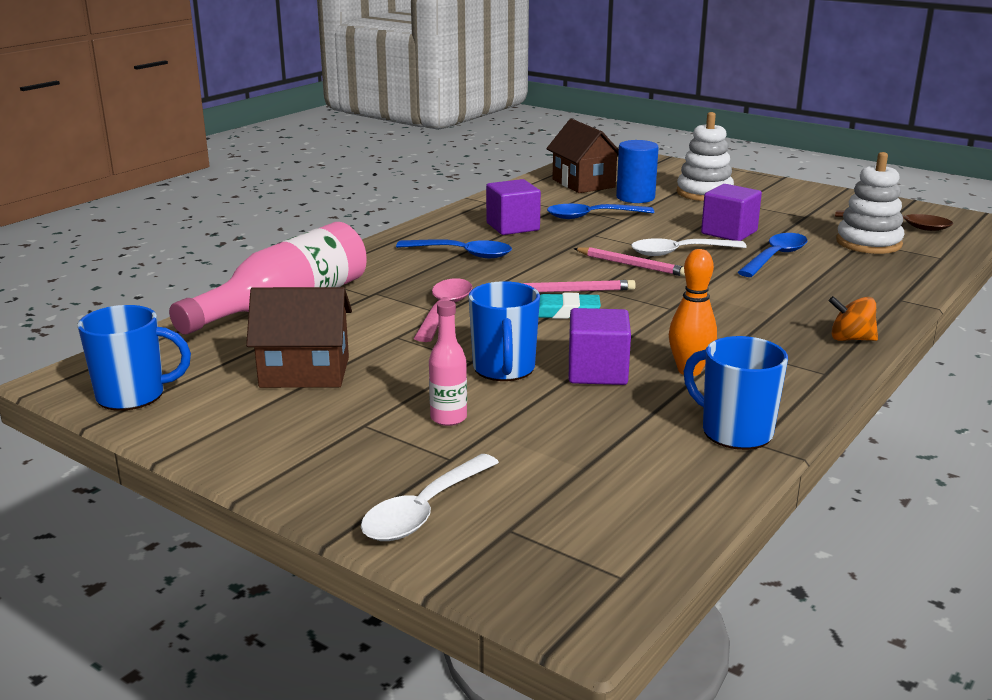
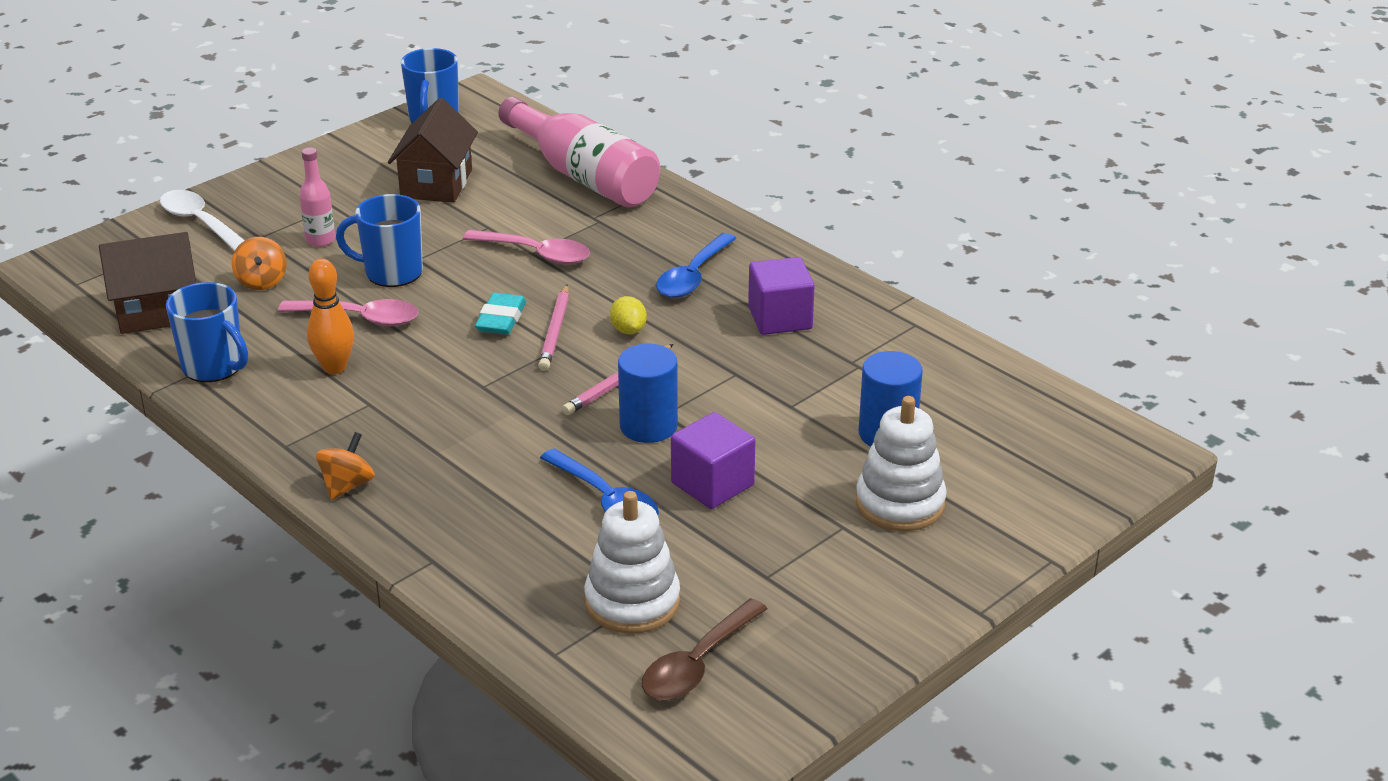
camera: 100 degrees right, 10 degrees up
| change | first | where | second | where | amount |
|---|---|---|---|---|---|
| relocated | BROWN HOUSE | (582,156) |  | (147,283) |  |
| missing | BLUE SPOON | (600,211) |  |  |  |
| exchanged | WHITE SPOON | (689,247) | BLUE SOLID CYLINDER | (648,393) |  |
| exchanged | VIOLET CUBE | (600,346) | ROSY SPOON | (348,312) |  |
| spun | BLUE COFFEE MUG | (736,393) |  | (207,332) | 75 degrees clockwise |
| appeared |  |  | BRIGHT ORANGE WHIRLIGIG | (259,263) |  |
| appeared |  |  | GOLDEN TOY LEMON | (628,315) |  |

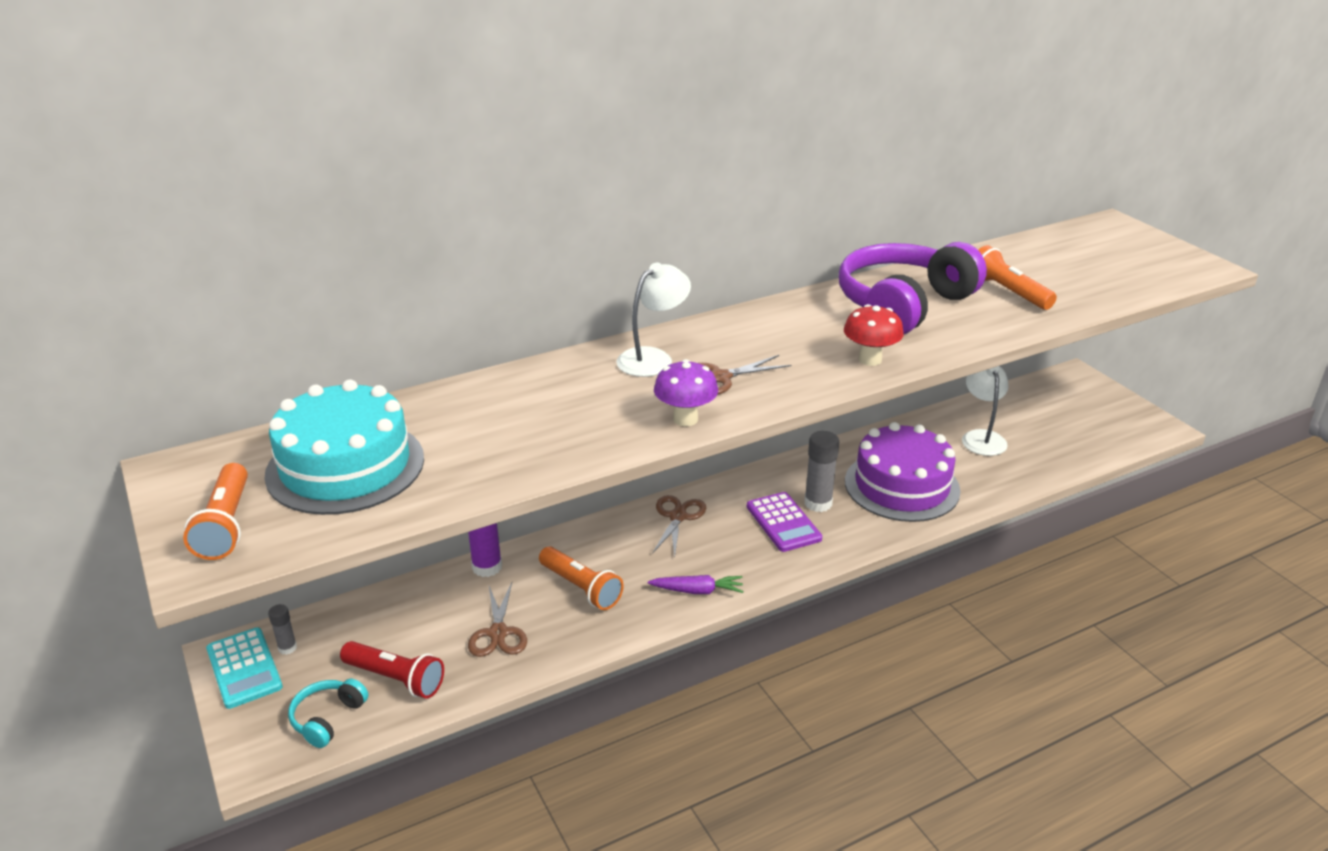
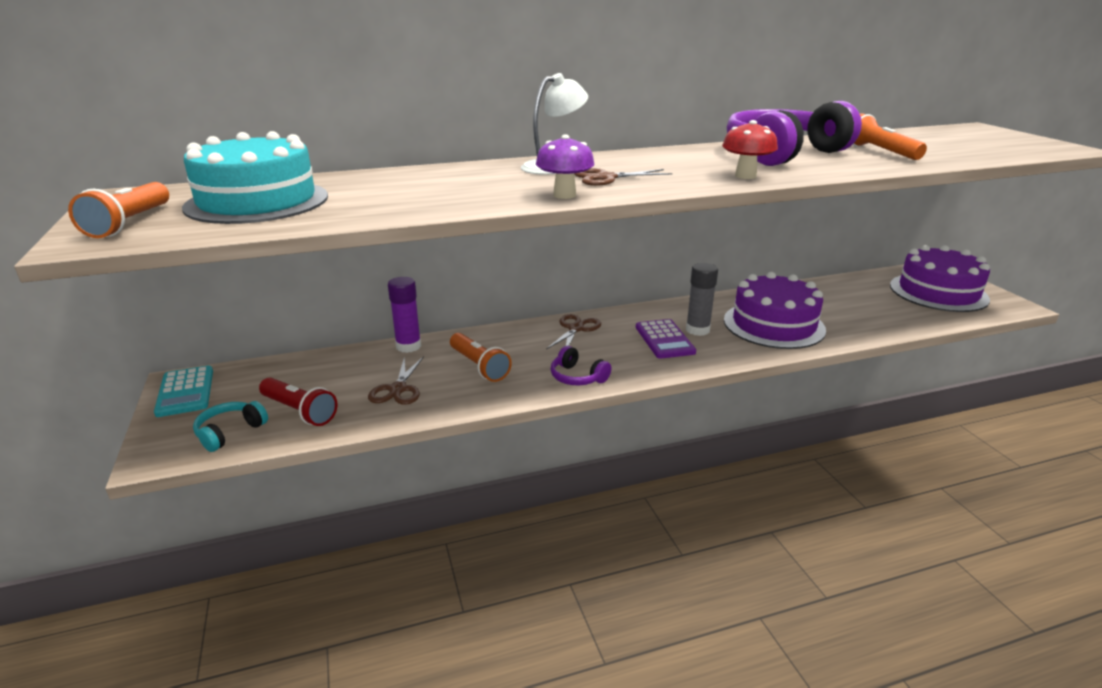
camera: 10 degrees right, 5 degrees down
| change | first | where | second | where | amount |
|---|---|---|---|---|---|
| missing | WHITE LAMP | (985,411) |  |  |  |
| exchanged | VIOLET ROOT VEGETABLE | (696,584) | VIOLET OVER-EAR HEADPHONES | (581,365) |  |
| missing | ASH-GREY GLUE STICK | (282,629) |  |  |  |
| appeared |  |  | VIOLET CAKE | (940,278) |  |

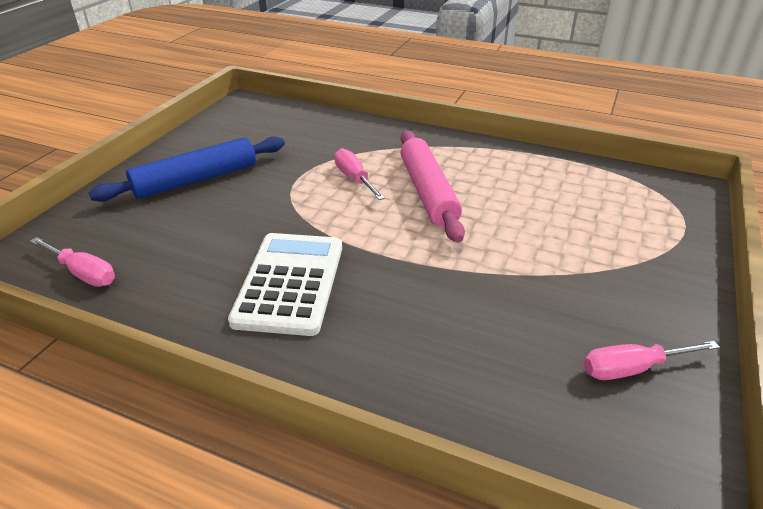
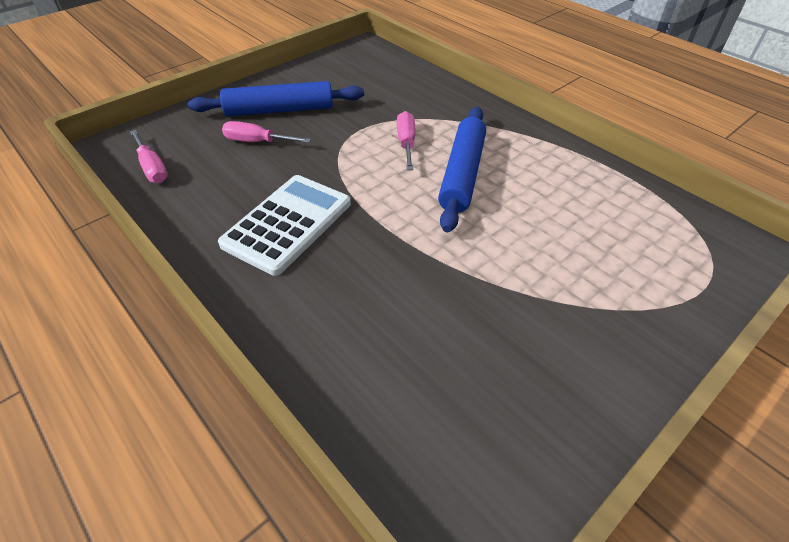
camera: 25 degrees right, 10 degrees up
| change | first | where | second | where | amount |
|---|---|---|---|---|---|
| colour | ROSY DOUGH ROLLER | (432,186) | BLUE DOUGH ROLLER | (462,169) |  |
| relocated | ROSY FLAT SCREWDRIVER | (651,360) |  | (266,132) |  |

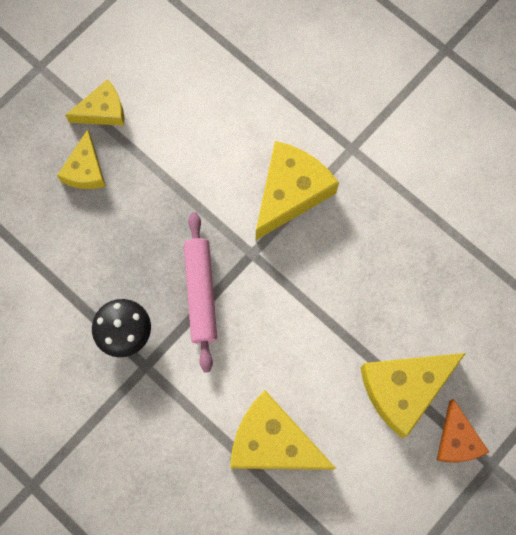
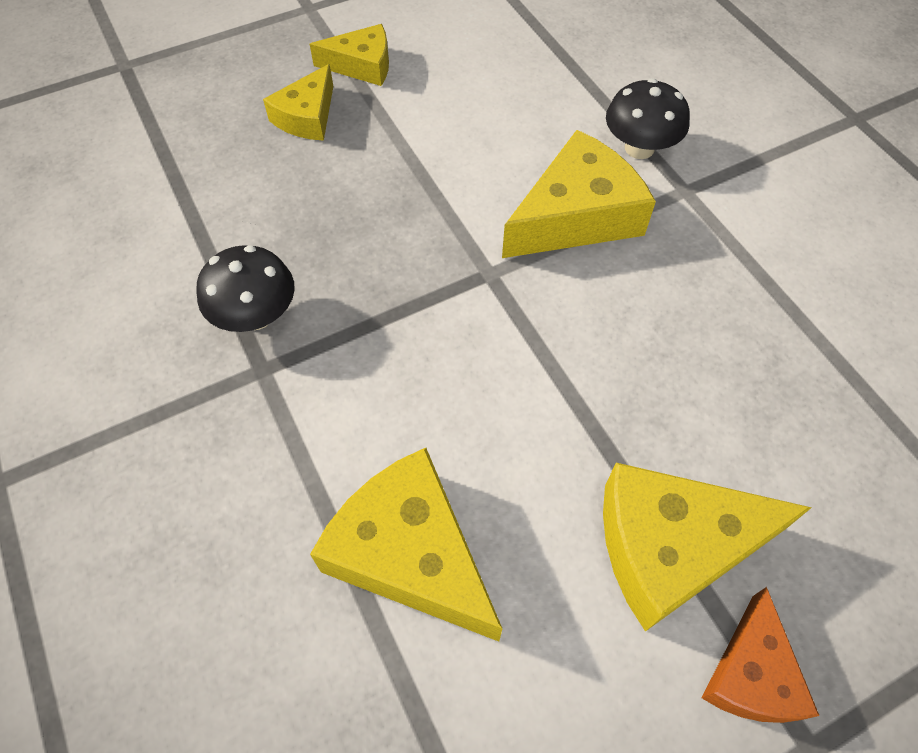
camera: 20 degrees right, 15 degrees down
| change | first | where | second | where | amount |
|---|---|---|---|---|---|
| missing | ROSY DOUGH ROLLER | (200,292) |  |  |  |
| appeared |  |  | JET-BLACK TOADSTOOL | (648,118) |  |

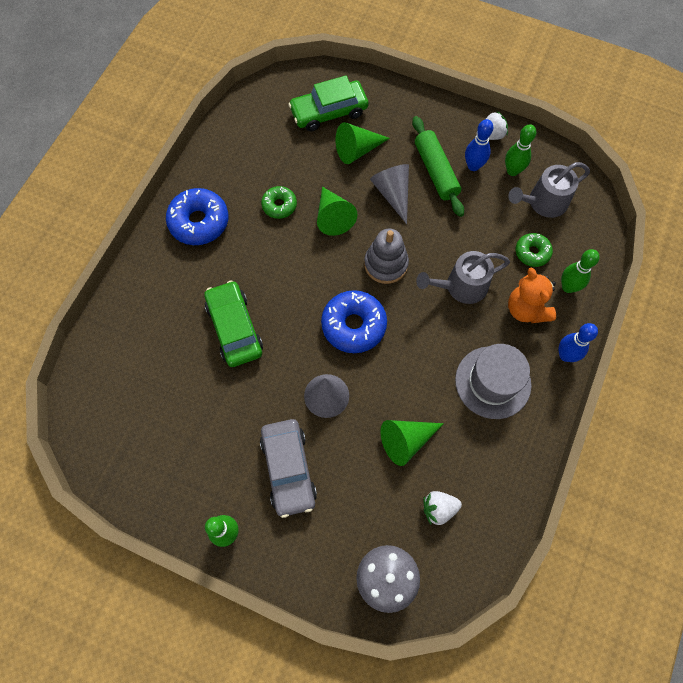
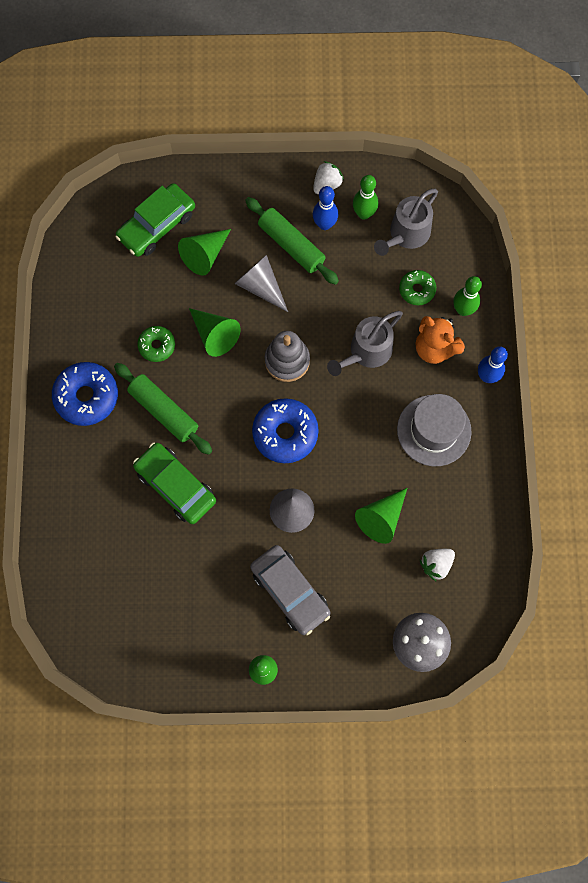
camera: 25 degrees left, 5 degrees up
| change | first | where | second | where | amount |
|---|---|---|---|---|---|
| appeared |  |  | EMERALD DOUGH ROLLER | (163,409) |  |

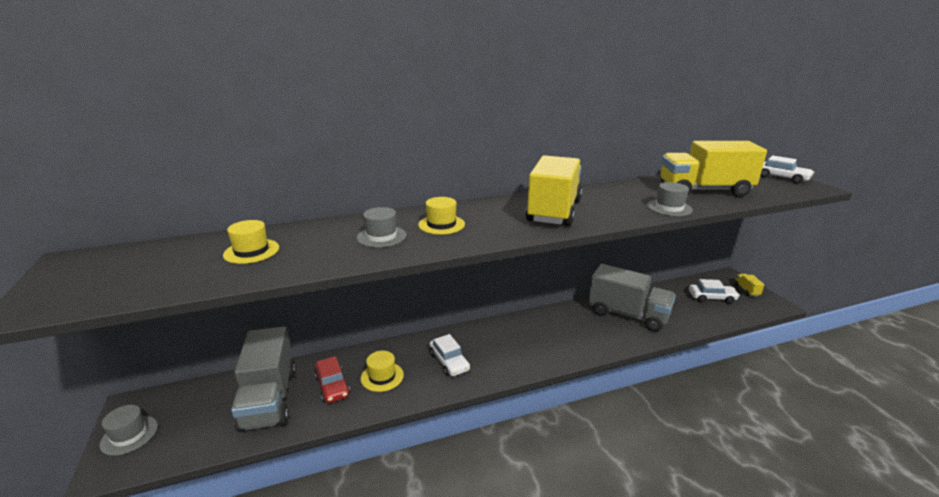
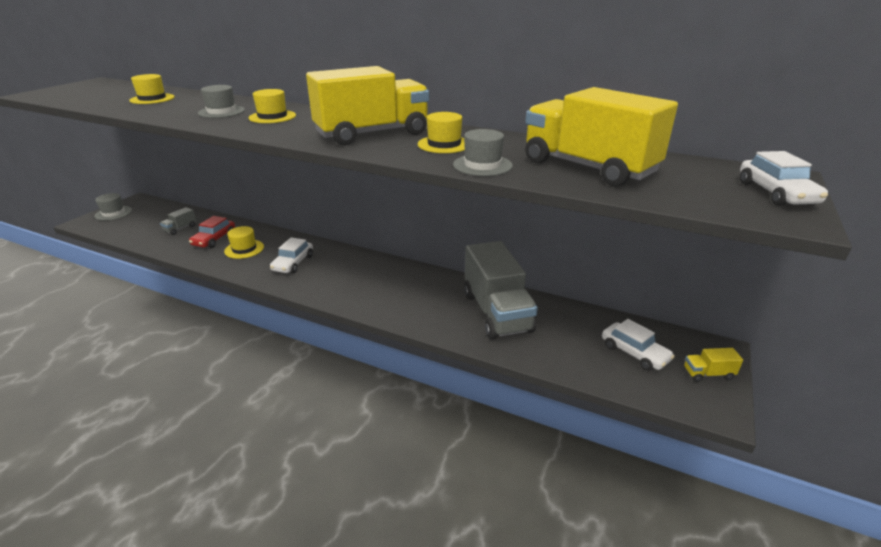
camera: 45 degrees right, 5 degrees up
| change | first | where | second | where | amount |
|---|---|---|---|---|---|
| spun | GOLDEN TOY TRUCK | (749,285) |  | (713,365) | 135 degrees counterclockwise |
| size | ASH-GREY TOY TRUCK | (263,379) |  | (178,221) | x0.41 |
| appeared |  |  | GOLDEN TALL HAT | (441,132) |  |

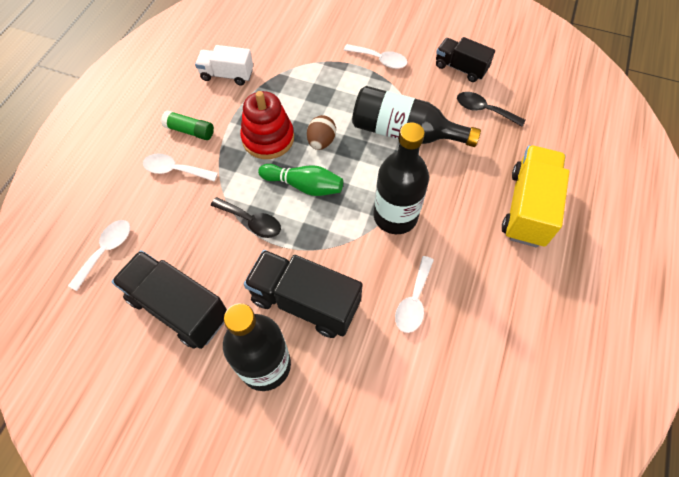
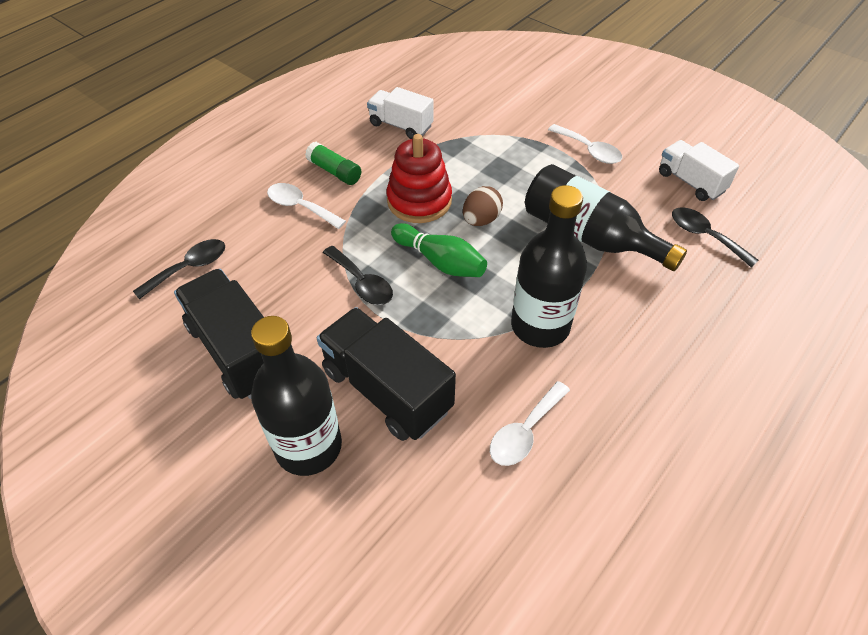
camera: 20 degrees right, 10 degrees down
| change | first | where | second | where | amount |
|---|---|---|---|---|---|
| colour | JET-BLACK TOY TRUCK | (465,59) | WHITE TOY TRUCK | (699,170) |  |
| missing | GOLDEN TOY TRUCK | (536,196) |  |  |  |
| colour | WHITE SPOON | (99,255) | JET-BLACK SPOON | (179,269) |  |

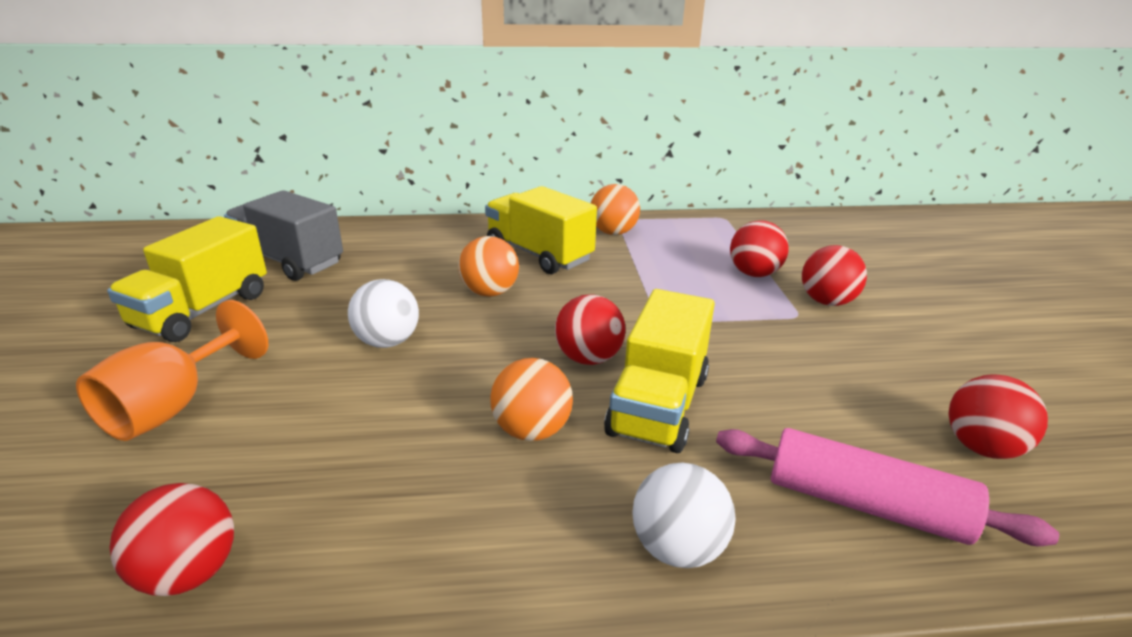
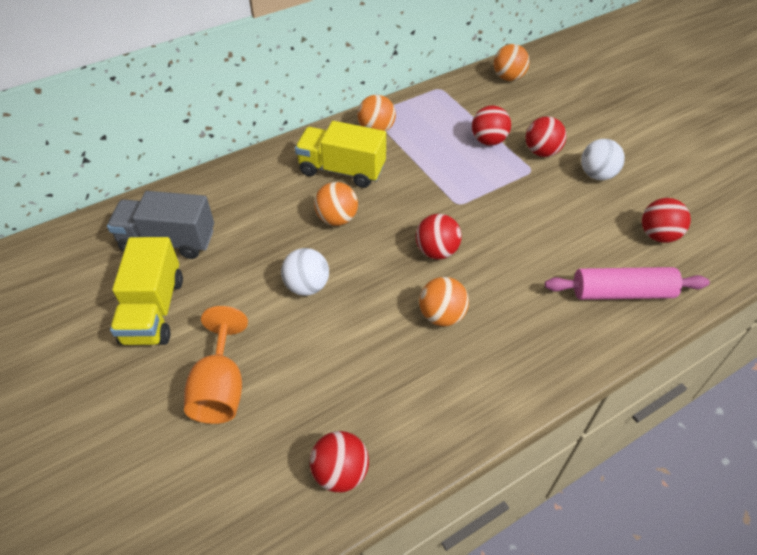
camera: 25 degrees left, 20 degrees up
| change | first | where | second | where | amount |
|---|---|---|---|---|---|
| missing | GOLDEN TOY TRUCK | (659,371) |  |  |  |
| relocated | WHITE BALL | (684,515) |  | (603,159) |  |
| appeared |  |  | BRIGHT ORANGE BALL | (512,62) |  |

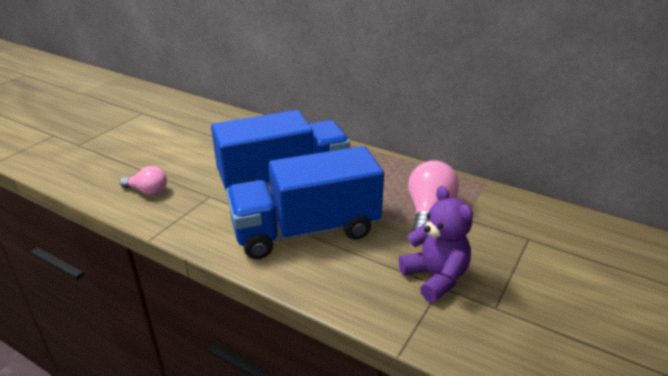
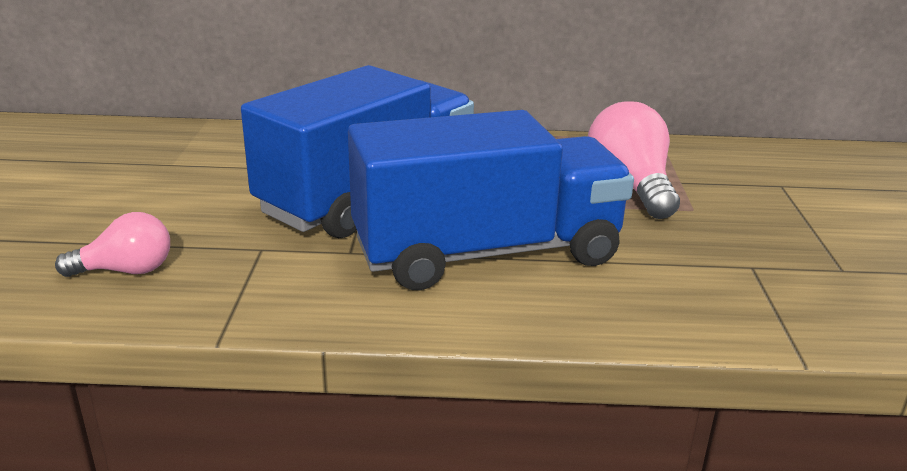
camera: 30 degrees left, 5 degrees down
| change | first | where | second | where | amount |
|---|---|---|---|---|---|
| spun | BLUE TOY TRUCK | (305,202) |  | (491,200) | 150 degrees counterclockwise |
| missing | VIOLET TEDDY | (436,244) |  |  |  |

